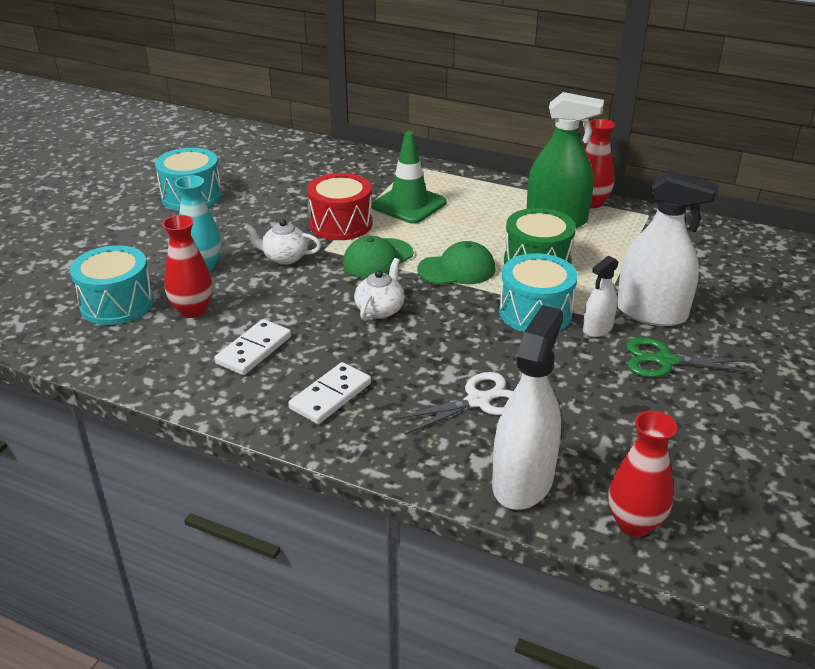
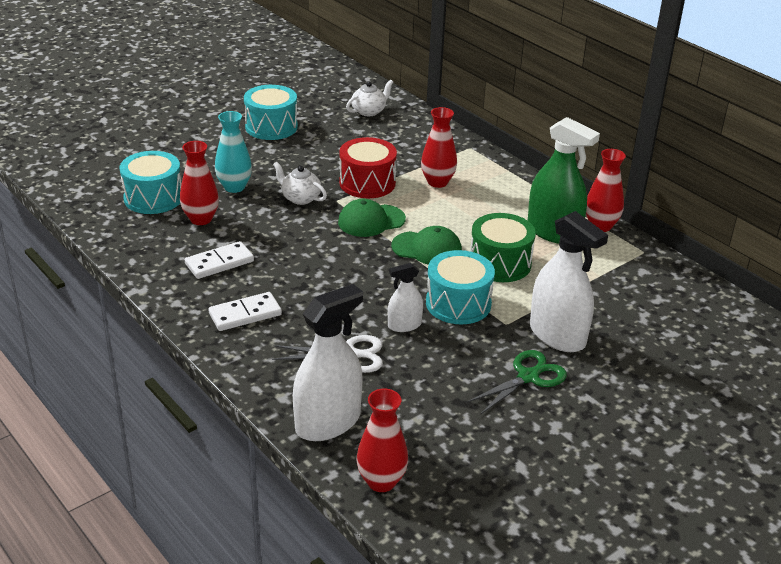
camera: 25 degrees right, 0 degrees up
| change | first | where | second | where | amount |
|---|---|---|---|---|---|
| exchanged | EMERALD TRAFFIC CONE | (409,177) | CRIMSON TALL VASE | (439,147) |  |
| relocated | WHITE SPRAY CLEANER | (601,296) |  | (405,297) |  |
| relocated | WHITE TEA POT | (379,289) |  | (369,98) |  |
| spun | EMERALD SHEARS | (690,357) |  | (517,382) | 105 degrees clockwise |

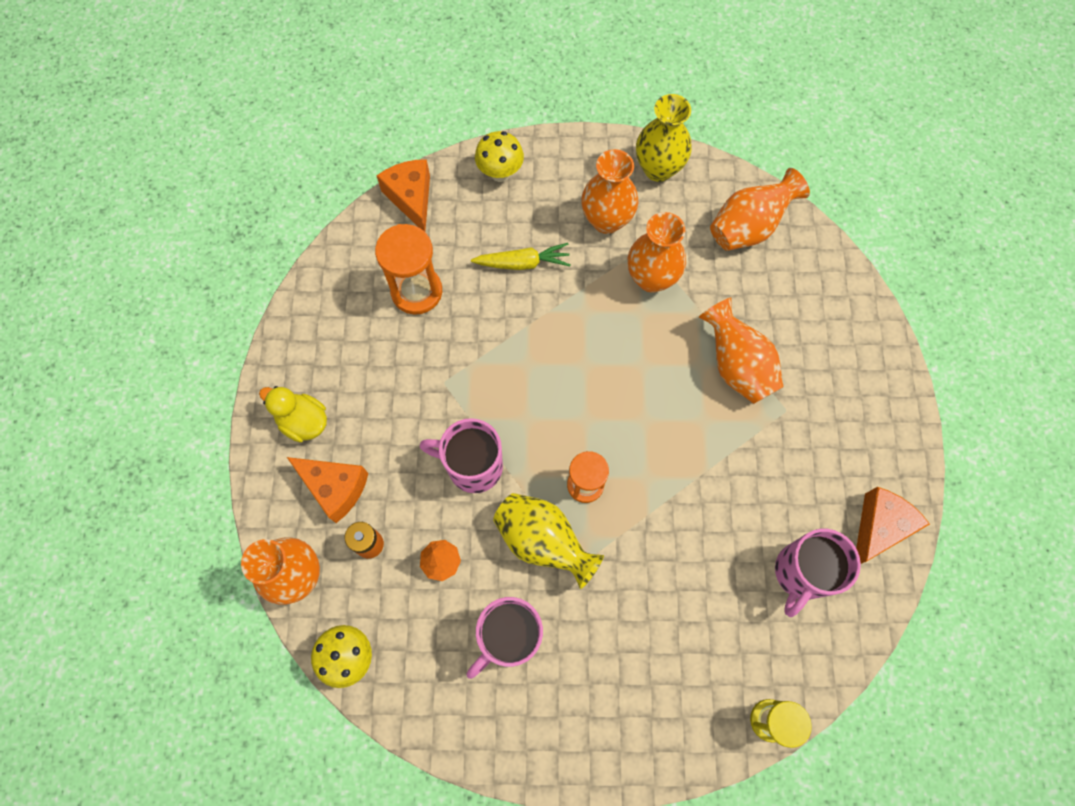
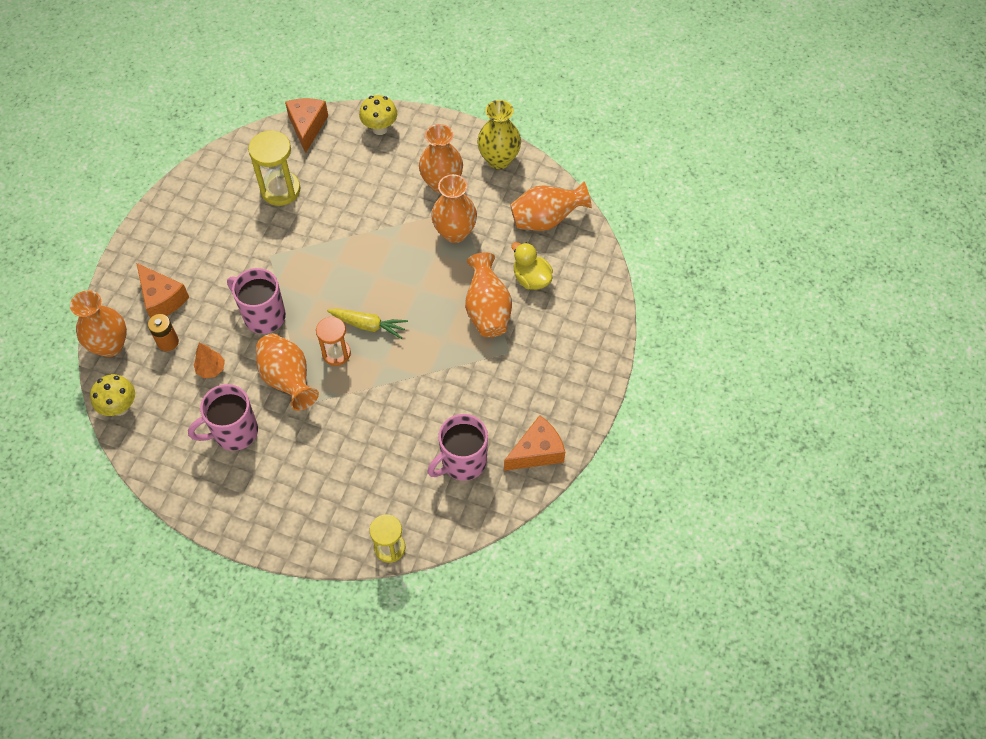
camera: 20 degrees right, 10 degrees down
| change | first | where | second | where | amount |
|---|---|---|---|---|---|
| colour | BRIGHT ORANGE SANDGLASS | (408,269) | GOLDEN SANDGLASS | (274,168) |  |
| relocated | GOLDEN ROOT VEGETABLE | (521,256) |  | (367,323) |  |
| relocated | GOLDEN TOY DUCK | (293,414) |  | (532,266) |  |
| colour | GOLDEN TALL VASE | (548,541) | BRIGHT ORANGE TALL VASE | (287,372) |  |

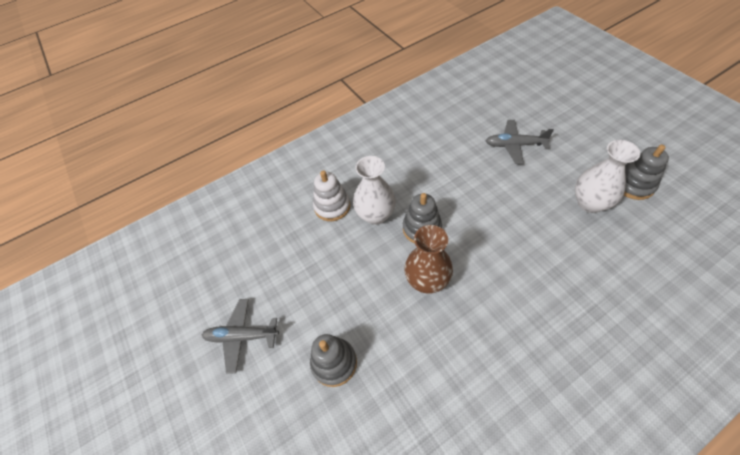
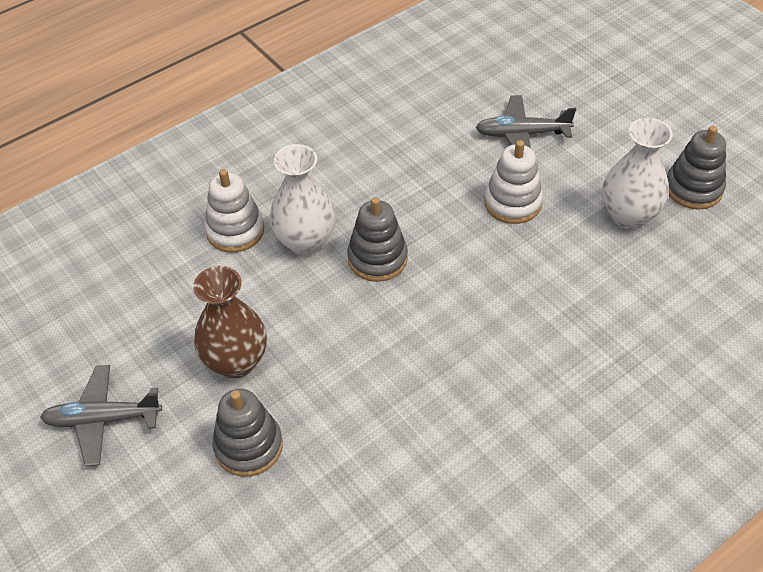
camera: 10 degrees left, 5 degrees down
| change | first | where | second | where | amount |
|---|---|---|---|---|---|
| relocated | BROWN TALL VASE | (428,259) |  | (230,322) |  |
| appeared |  |  | WHITE RING STACKER | (513,182) |  |

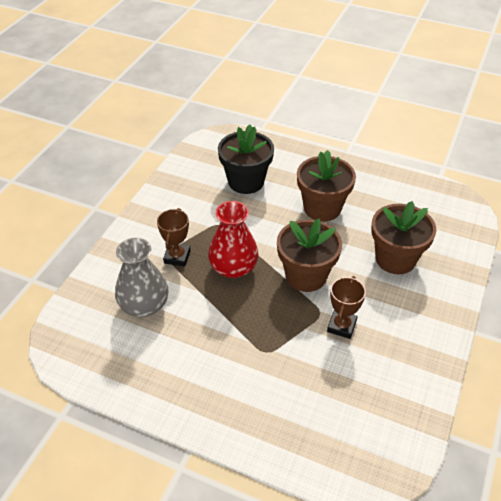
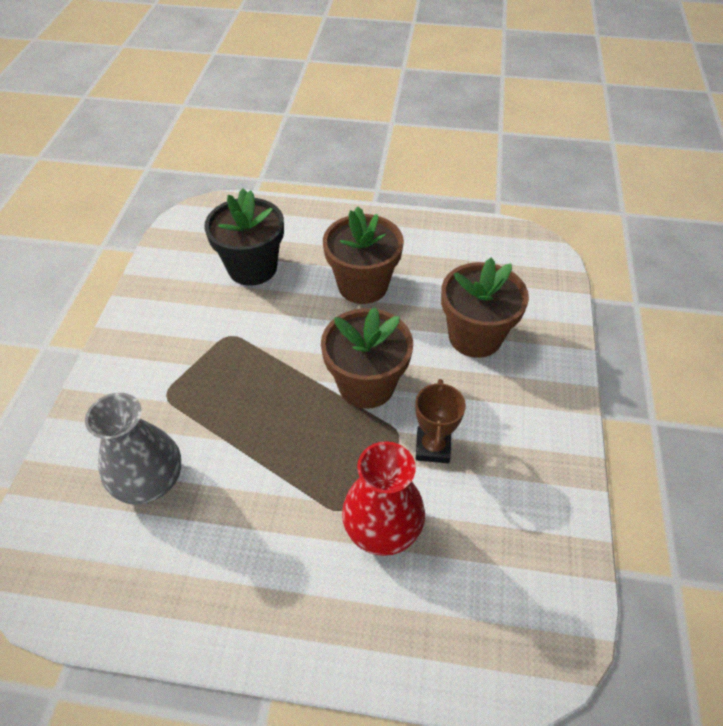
camera: 15 degrees left, 5 degrees up
| change | first | where | second | where | amount |
|---|---|---|---|---|---|
| relocated | CRIMSON TALL VASE | (233,239) |  | (383,498) |  |
| missing | BROWN PRIZE CUP | (174,237) |  |  |  |

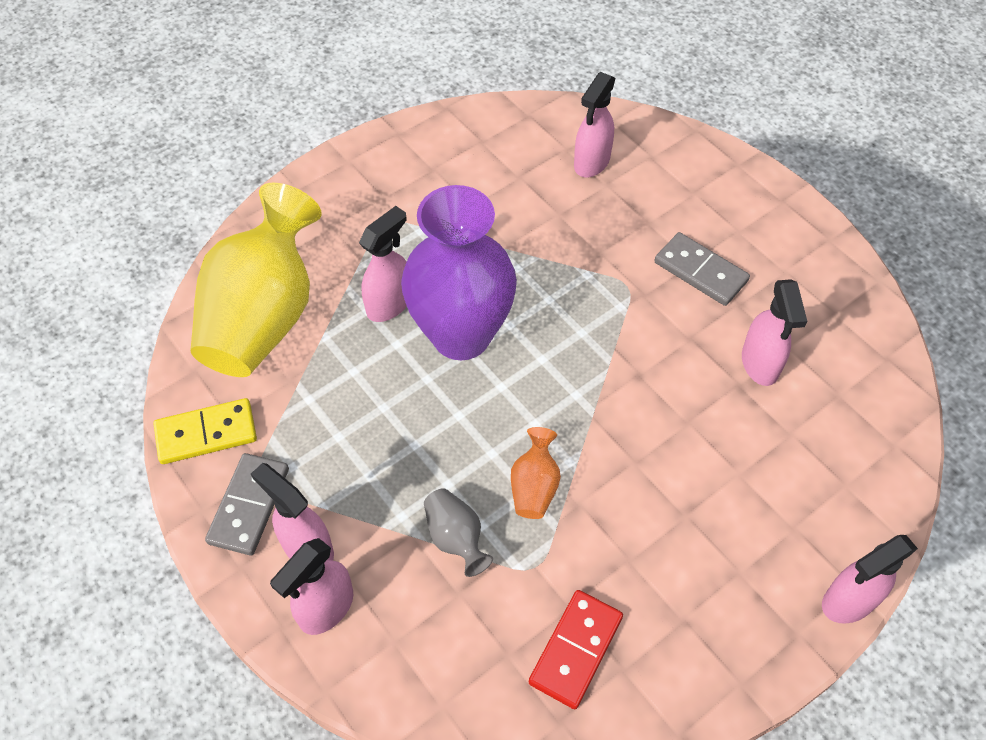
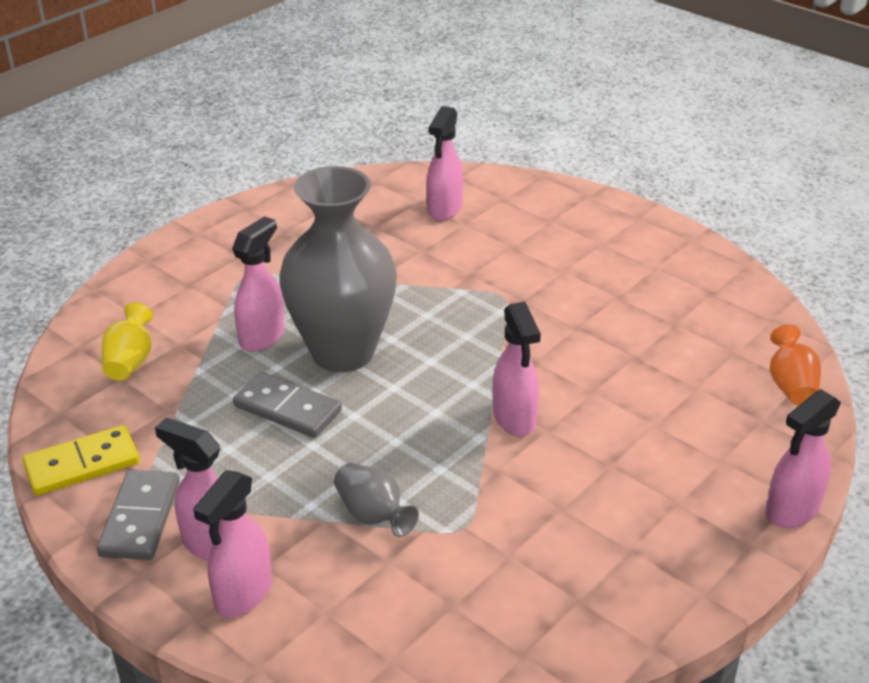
camera: 10 degrees left, 20 degrees down
| change | first | where | second | where | amount |
|---|---|---|---|---|---|
| size | GOLDEN TALL VASE | (256,280) |  | (127,341) | x0.42 |
| colour | VIOLET TALL VASE | (459,272) | ASH-GREY TALL VASE | (338,269) |  |
| relocated | ASH-GREY DOMINO PIECE | (702,269) |  | (287,405) |  |
| relocated | ROSY SPRAY CLEANER | (774,332) |  | (517,369) |  |
| relocated | BRIGHT ORANGE TALL VASE | (536,473) |  | (795,365) |  |
| missing | CRIMSON DOMINO PIECE | (576,649) |  |  |  |

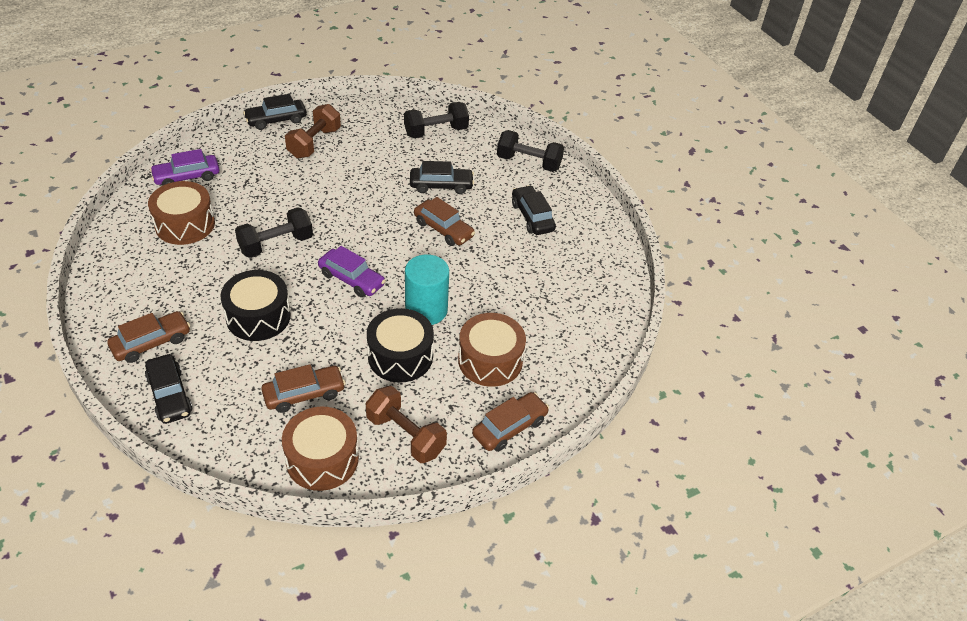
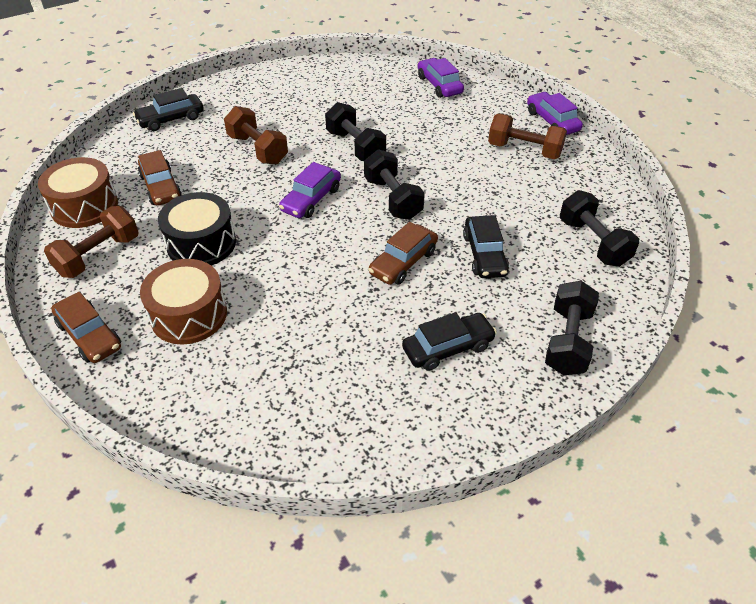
camera: 90 degrees right, 0 degrees up
| change | first | where | second | where | amount |
|---|---|---|---|---|---|
| colour | JET-BLACK CAR | (275,112) | VIOLET CAR | (555,113) |  |
| missing | BROWN SNARE DRUM | (181,213) |  |  |  |
| missing | TURQUOISE SOLID CYLINDER | (427,289) |  |  |  |
| exchanged | JET-BLACK SNARE DRUM | (255,305) | BROWN HAND WEIGHT | (256,135) |  |
| missing | BROWN CAR | (148,337) |  |  |  |
| appeared |  |  | JET-BLACK HAND WEIGHT | (394,184) |  |

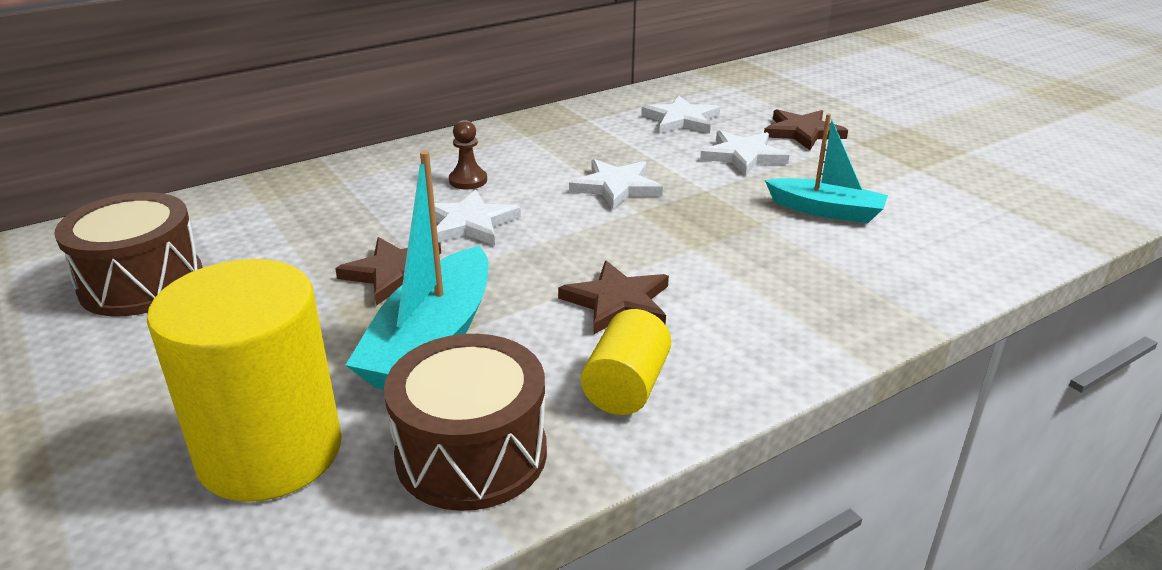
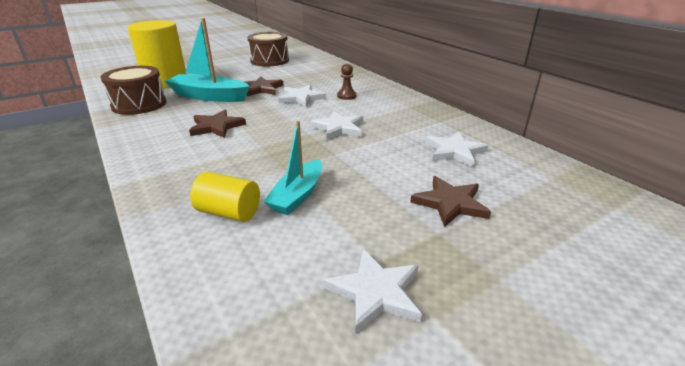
camera: 90 degrees right, 0 degrees up
| change | first | where | second | where | amount |
|---|---|---|---|---|---|
| relocated | WHITE STAR | (745,153) |  | (372,291) |  |
| relocated | GOLDEN SOLID CYLINDER | (626,362) |  | (225,197) |  |

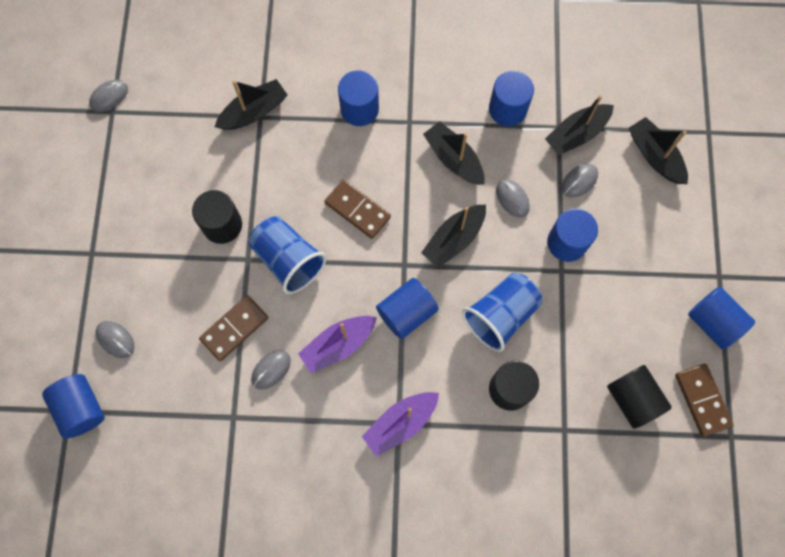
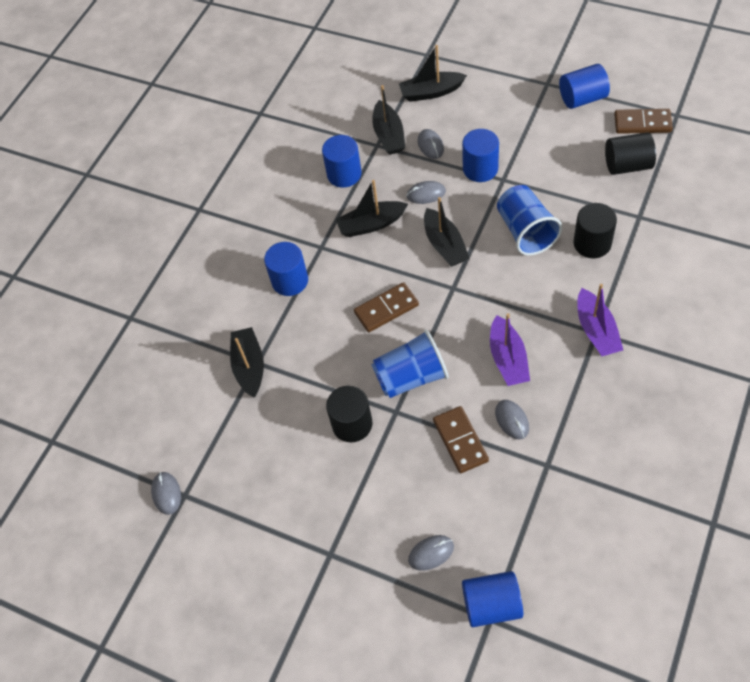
camera: 60 degrees left, 15 degrees down
| change | first | where | second | where | amount |
|---|---|---|---|---|---|
| missing | BLUE SOLID CYLINDER | (407,308) |  |  |  |

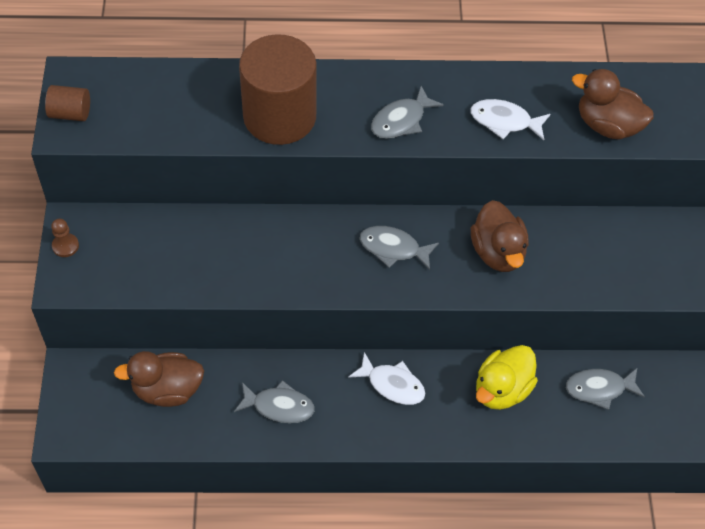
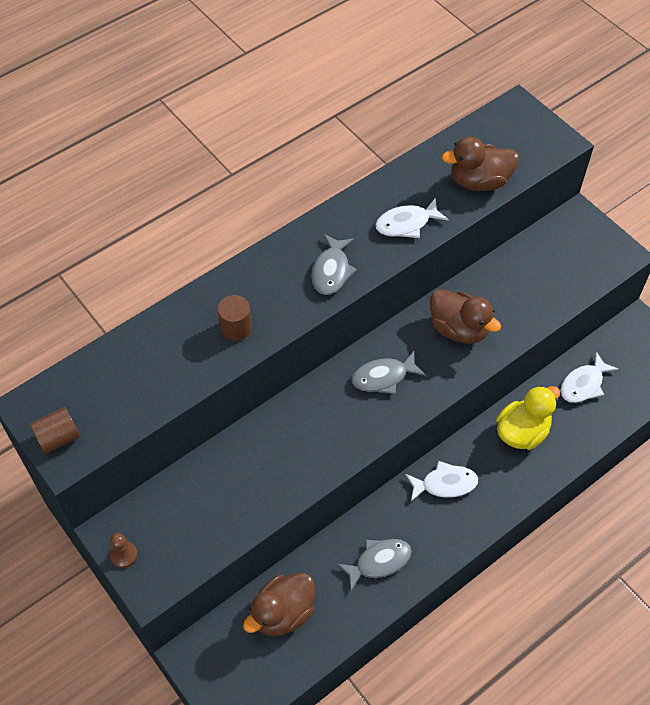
camera: 35 degrees left, 0 degrees up
| change | first | where | second | where | amount |
|---|---|---|---|---|---|
| size | BROWN SOLID CYLINDER | (277,89) |  | (234,318) | x0.44 |
| spun | GOLDEN TOY DUCK | (507,377) |  | (528,417) | 135 degrees counterclockwise |
| colour | ASH-GREY TOY FISH | (605,389) | WHITE TOY FISH | (589,377) |  |

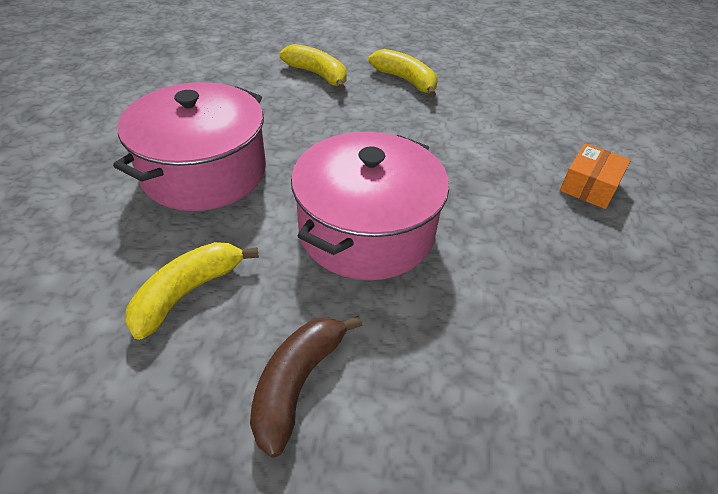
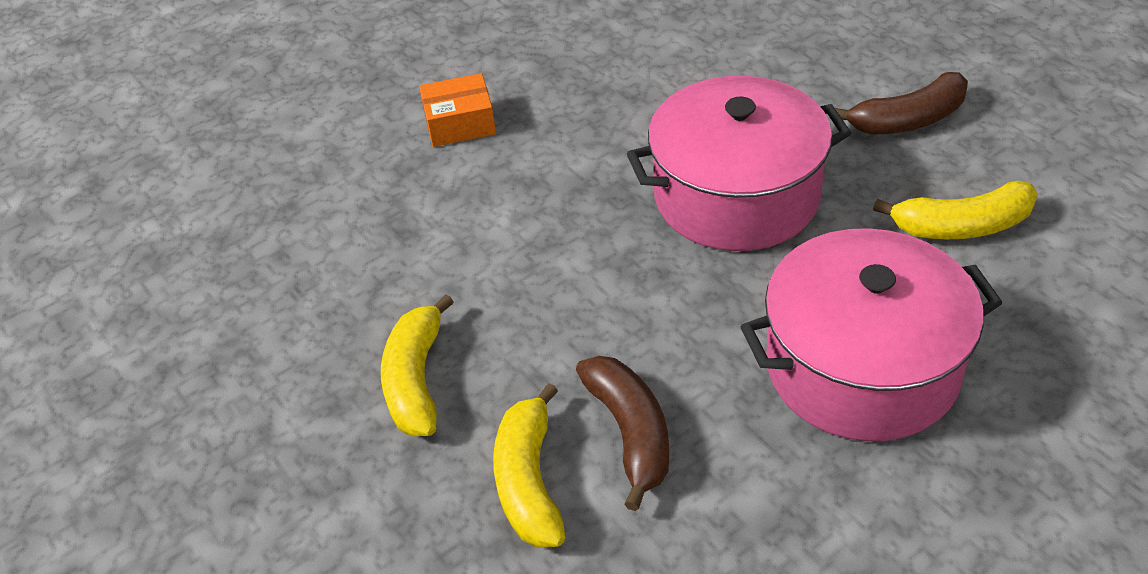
camera: 130 degrees left, 0 degrees up
| change | first | where | second | where | amount |
|---|---|---|---|---|---|
| appeared |  |  | BROWN BANANA | (622,433) |  |

